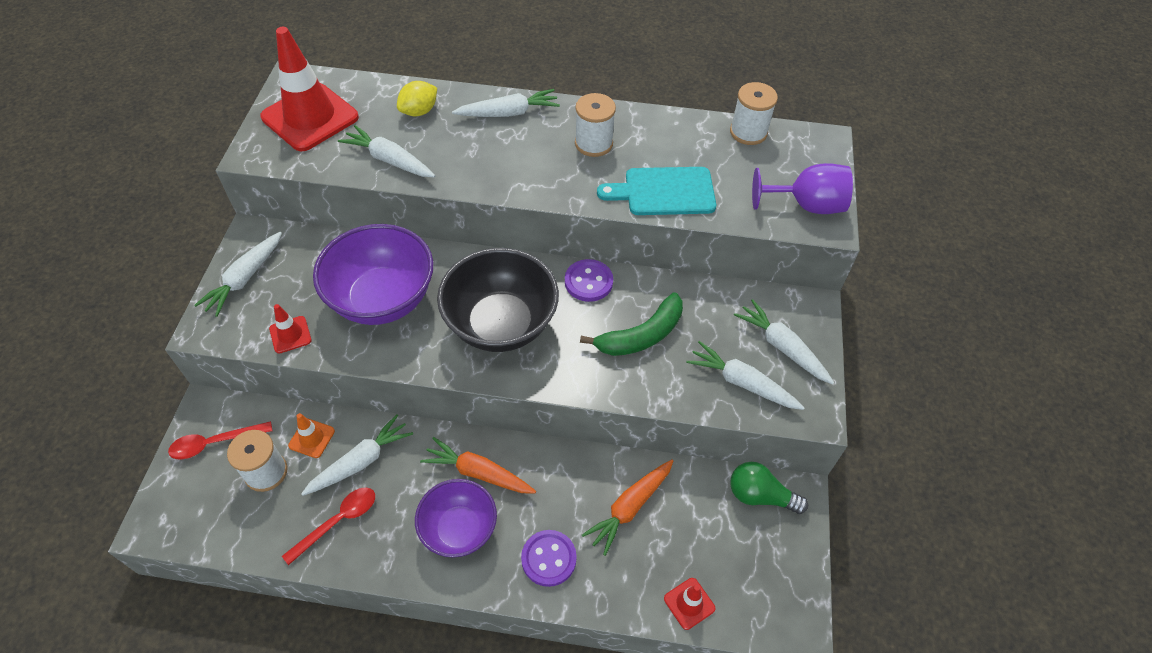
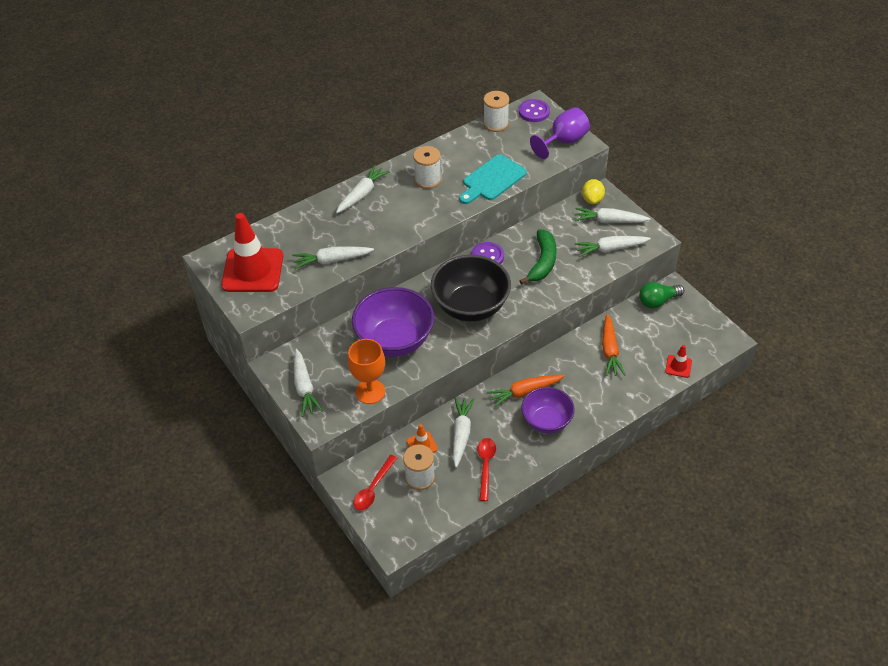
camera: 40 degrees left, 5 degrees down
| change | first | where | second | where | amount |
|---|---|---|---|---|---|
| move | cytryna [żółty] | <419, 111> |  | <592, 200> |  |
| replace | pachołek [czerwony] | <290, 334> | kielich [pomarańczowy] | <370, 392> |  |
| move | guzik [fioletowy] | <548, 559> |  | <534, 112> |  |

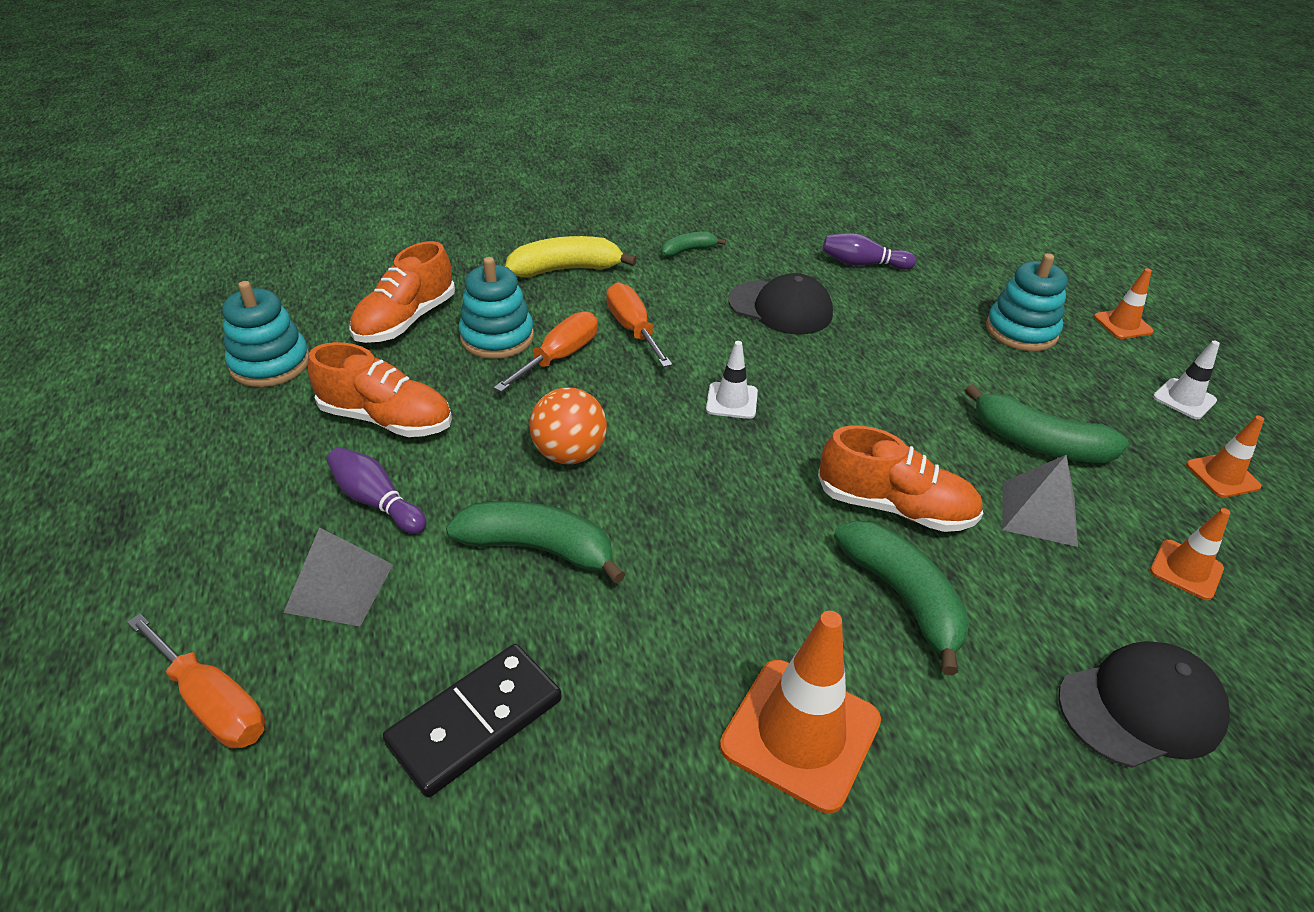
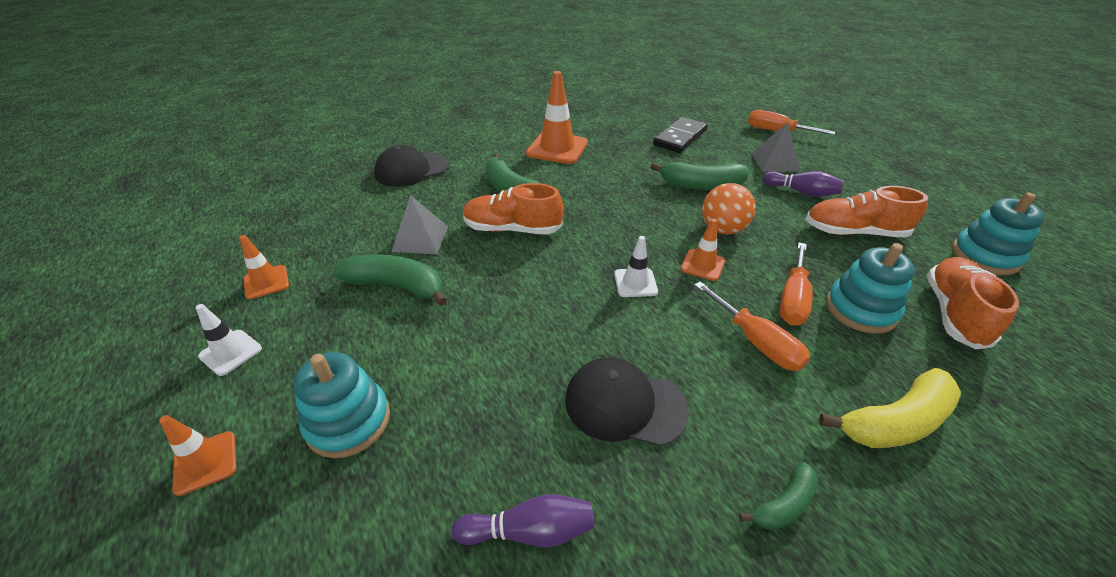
camera: 170 degrees right, 0 degrees up
| change | first | where | second | where | amount |
|---|---|---|---|---|---|
| move | pachołek [pomarańczowy] | <1186, 570> |  | <702, 265> |  |

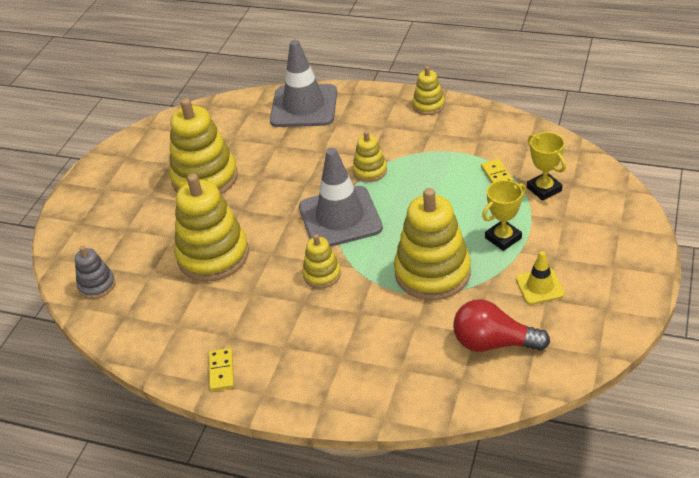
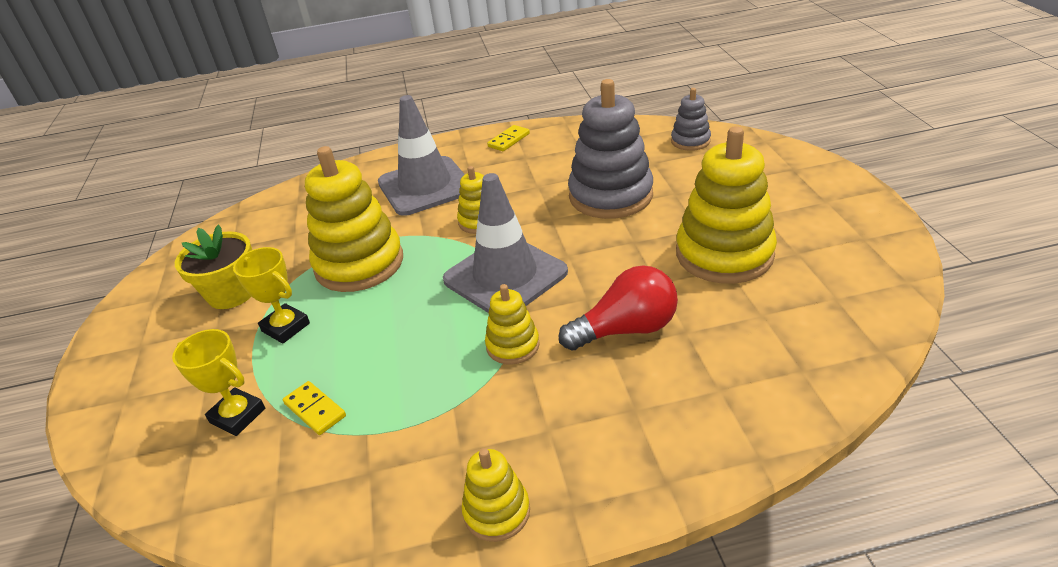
camera: 150 degrees right, 5 degrees down
| change | first | where | second | where | amount |
|---|---|---|---|---|---|
| move | pachołek [szary] | <304, 106> |  | <425, 186> |  |
| recolor | zabawka nakładanka [żółty] | <213, 255> | zabawka nakładanka [szary] | <610, 195> |  |
| rotate | puchar [żółty] | <503, 238> |  | <286, 327> | 75 degrees counterclockwise |
| replace | pachołek [żółty] | <539, 286> | doniczka [żółty] | <231, 293> |  |
| move | żarówka [czerwony] | <493, 343> |  | <626, 329> |  |
| rotate | kostka domina [żółty] | <221, 371> |  | <509, 140> | 75 degrees clockwise |

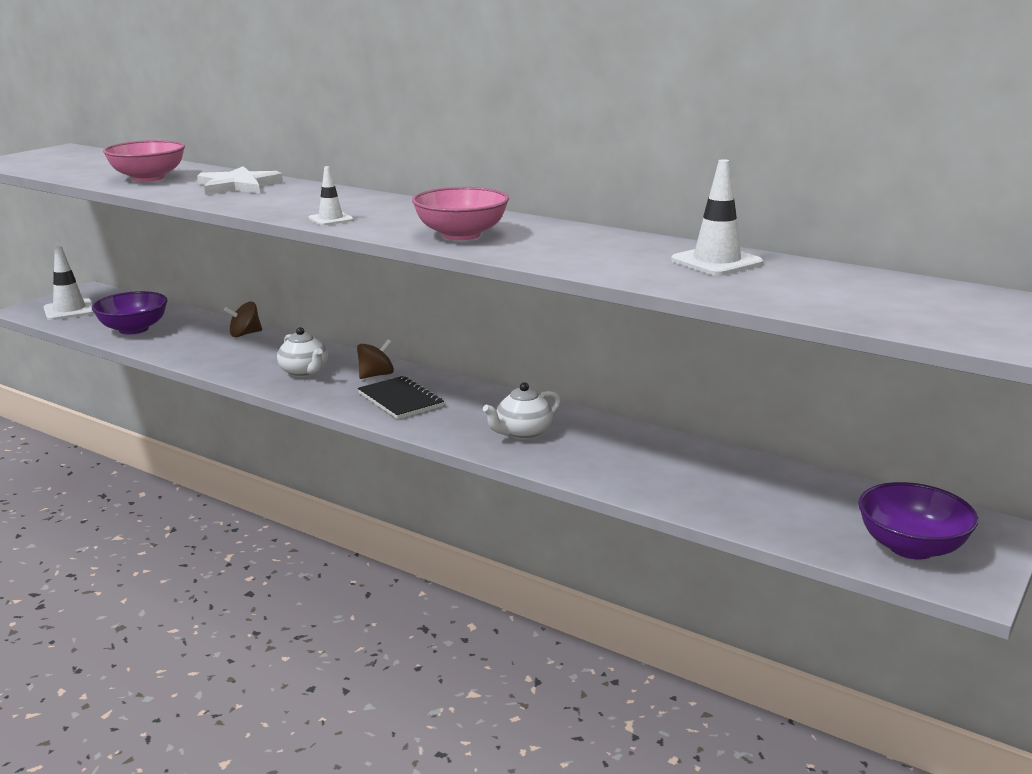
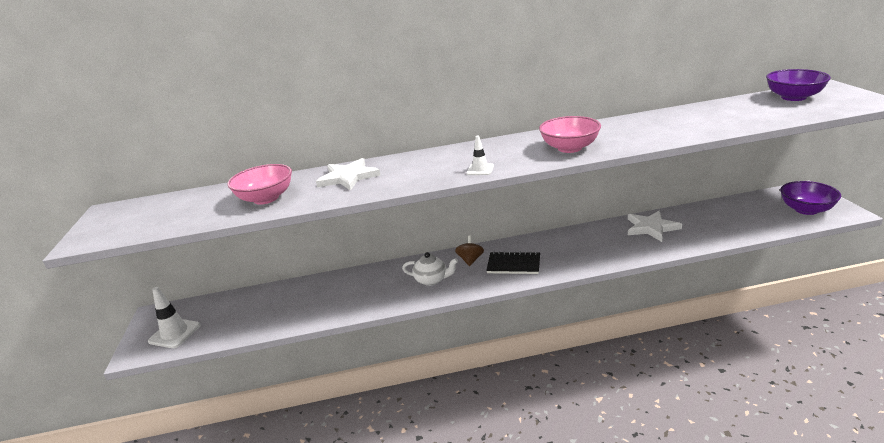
camera: 40 degrees left, 5 degrees up
| change | first | where | second | where | amount |
|---|---|---|---|---|---|
| delete | pachołek [biały] | <716, 262> |  |  |  |
| move | miska [fioletowy] | <134, 329> |  | <793, 97> |  |
| delete | bączek [brązowy] | <245, 334> |  |  |  |
| delete | imbryk [biały] | <522, 433> |  |  |  |
| insert |  |  | gwiazda [biały] | <651, 228> |  |

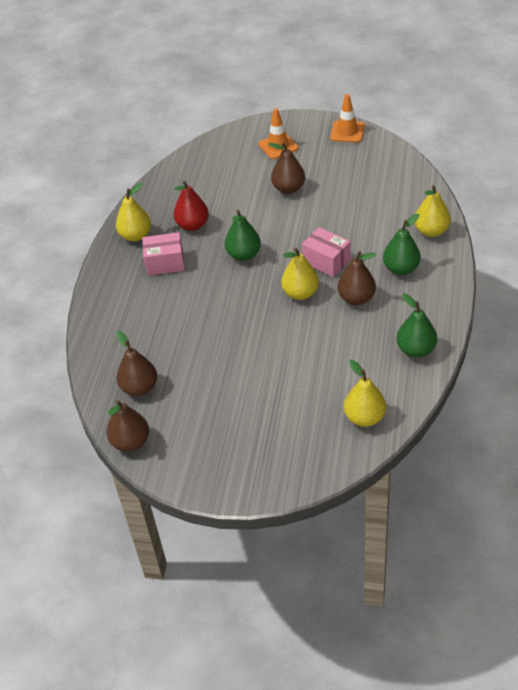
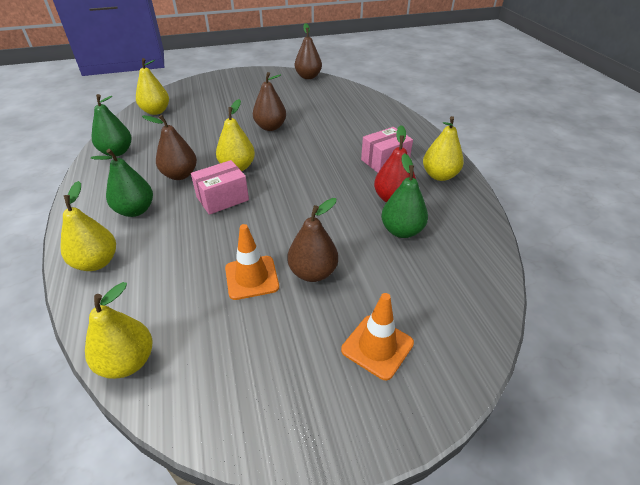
camera: 150 degrees right, 5 degrees down
| change | first | where | second | where | amount |
|---|---|---|---|---|---|
| move | pachołek [pomarańczowy] | <347, 132> |  | <251, 277> |  |
| move | gruszka [zielony] | <243, 255> |  | <401, 231> |  |
| rotate | pudełko [różowy] | <326, 261> |  | <222, 198> | 45 degrees counterclockwise |
| move | gruszka [brązowy] | <139, 387> |  | <270, 127> |  |
| insert |  |  | gruszka [żółty] | <128, 362> |  |

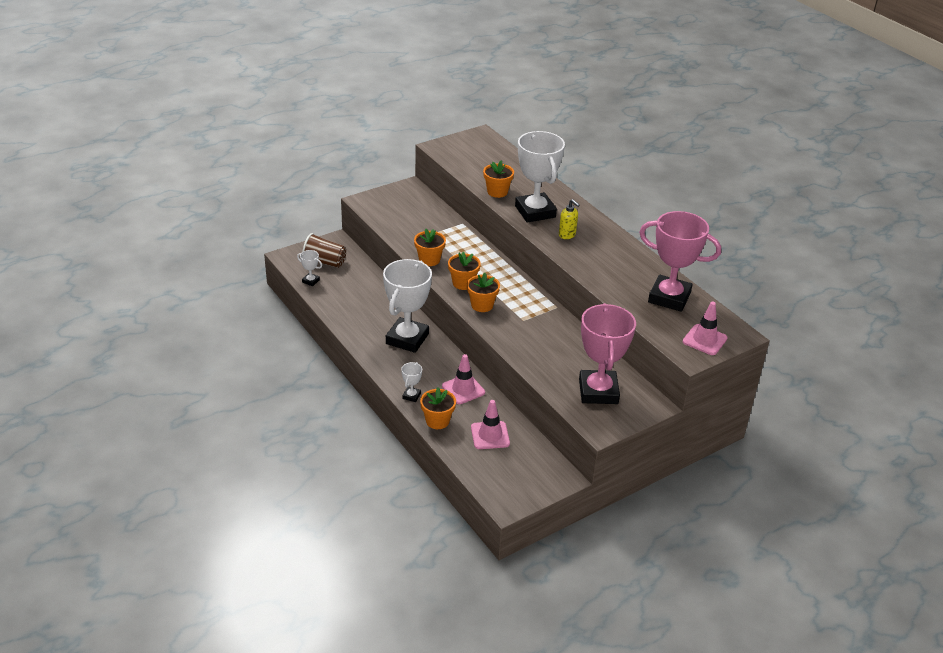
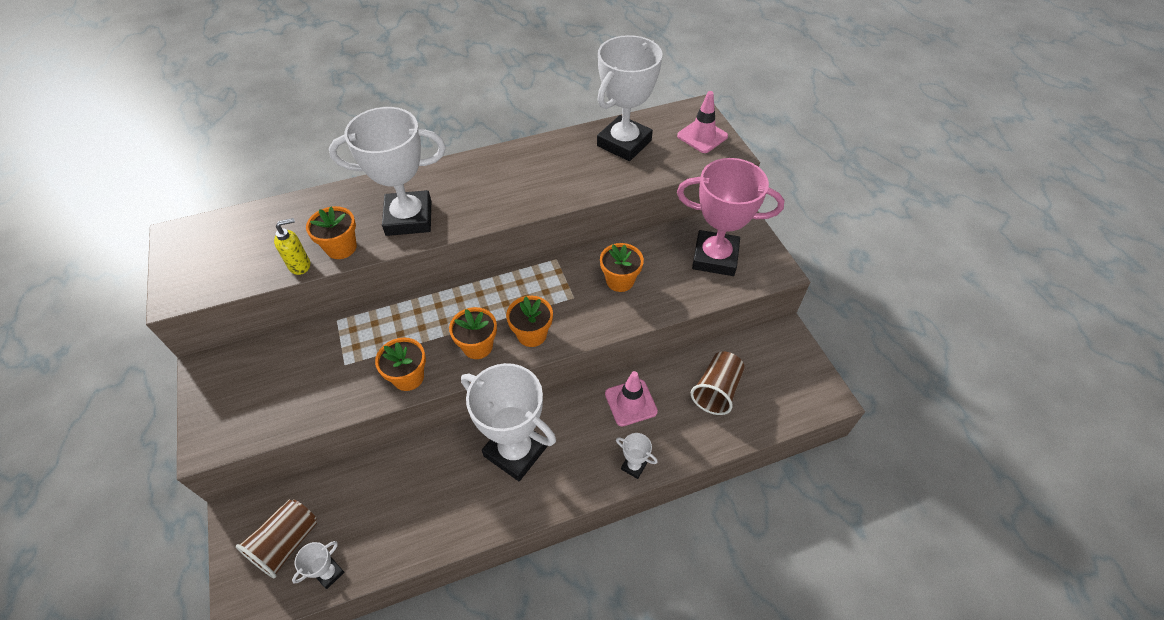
camera: 75 degrees left, 15 degrees up
| change | first | where | second | where | amount |
|---|---|---|---|---|---|
| move | dozownik mydła [żółty] | <567, 235> |  | <300, 265> |  |
| recolor | puchar [różowy] | <669, 297> | puchar [biały] | <624, 143> |  |
| move | doniczka [pomarańczowy] | <437, 421> |  | <620, 281> |  |
| replace | pachołek [różowy] | <490, 435> | szklanka [brązowy] | <716, 390> |  |

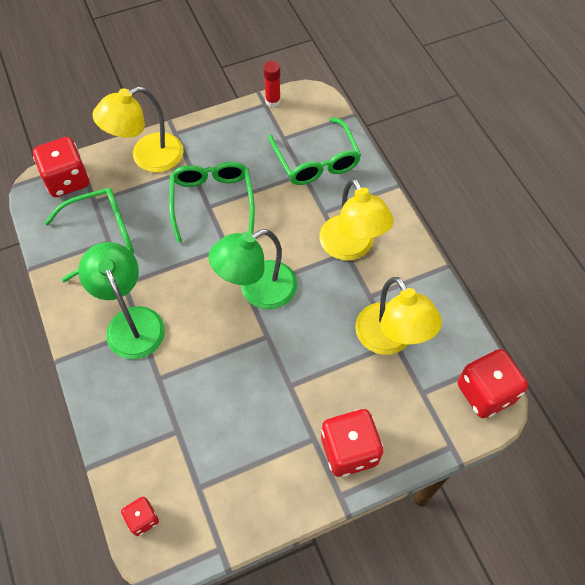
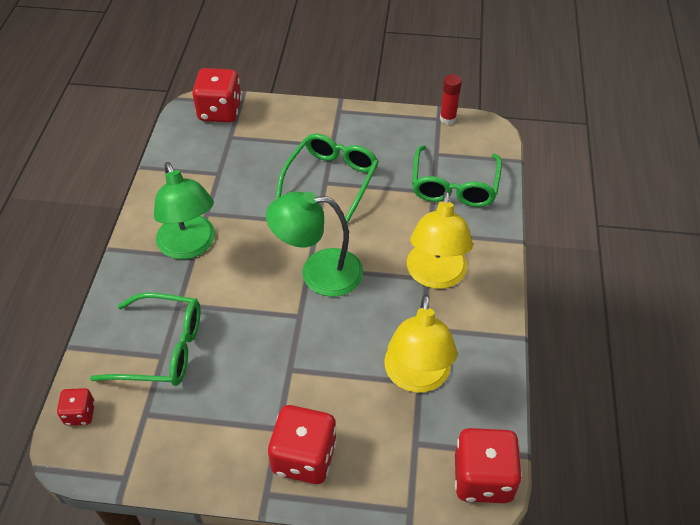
camera: 30 degrees right, 10 degrees down
| change | first | where | second | where | amount |
|---|---|---|---|---|---|
| delete | lampka [żółty] | <147, 157> |  |  |  |
| move | okulary [zielony] | <100, 237> |  | <161, 349> |  |
| rotate | lampka [zielony] | <131, 322> |  | <190, 246> | 150 degrees clockwise |

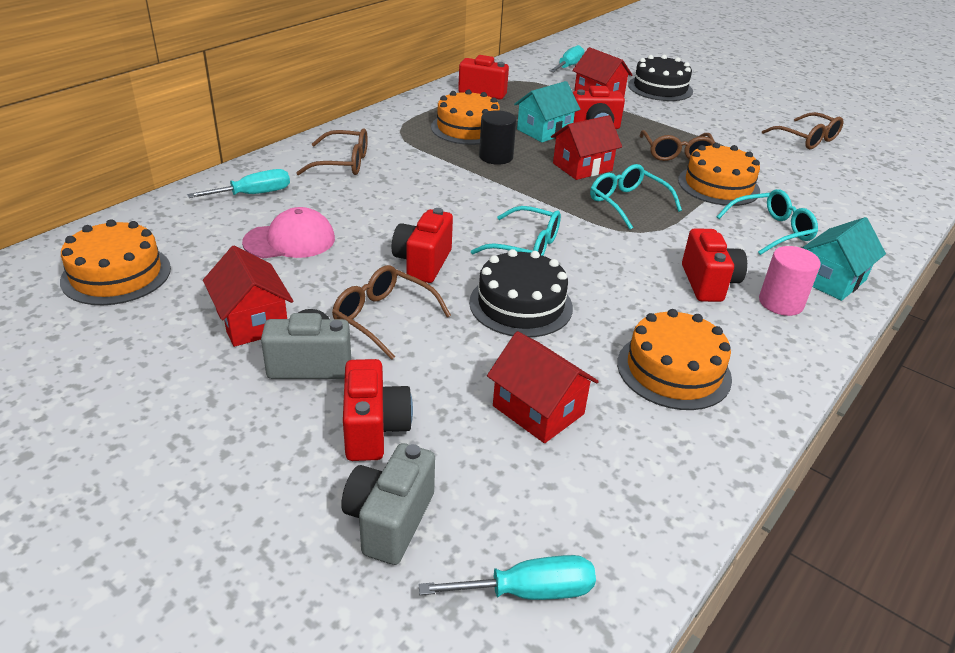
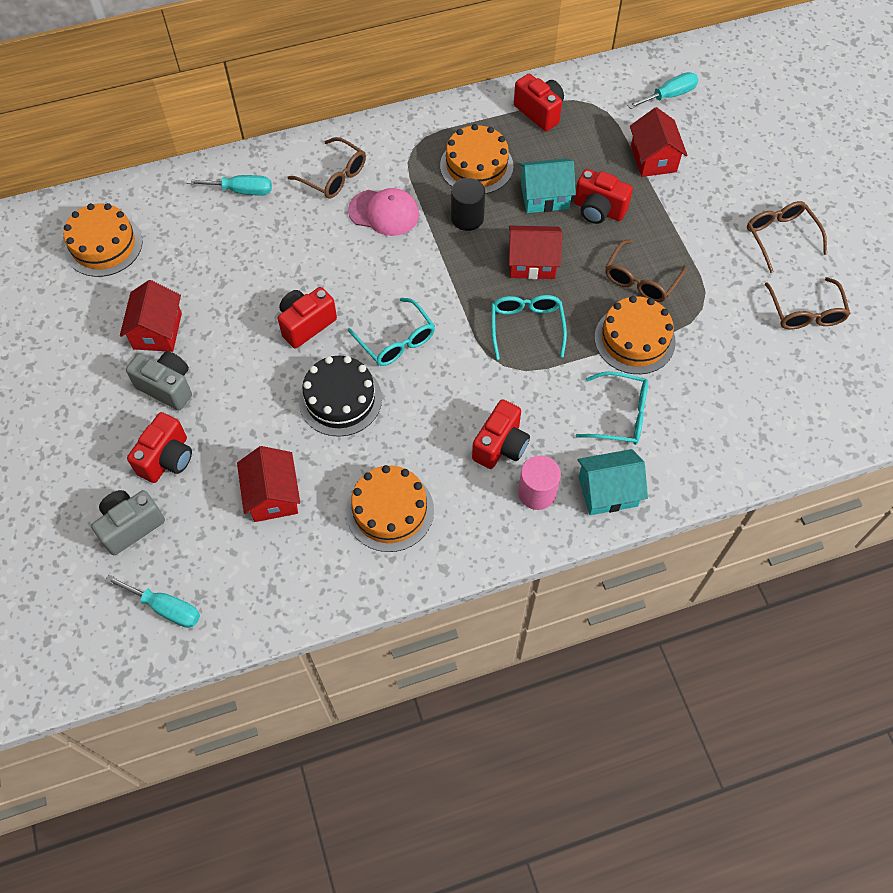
camera: 35 degrees right, 25 degrees up
| change | first | where | second | where | amount |
|---|---|---|---|---|---|
| delete | tort [czarny] | <660, 88> |  |  |  |
| move | czapka [różowy] | <290, 240> |  | <384, 212> |  |
| move | okulary [brązowy] | <383, 317> |  | <780, 237> |  |

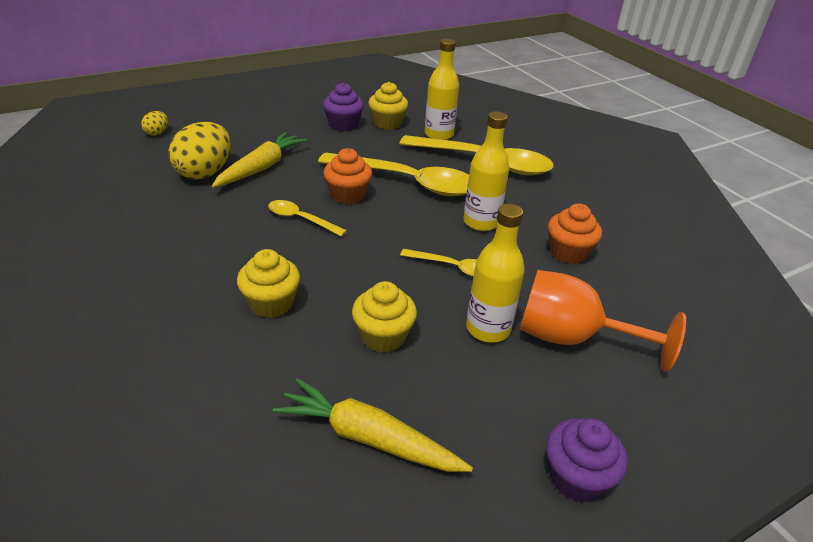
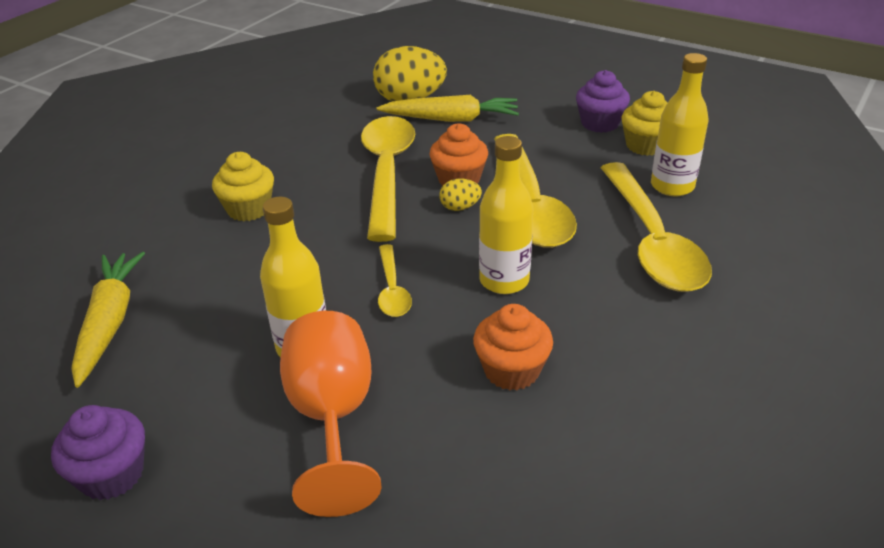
camera: 65 degrees right, 0 degrees up
| change | first | where | second | where | amount |
|---|---|---|---|---|---|
| move | jajko [żółty] | <157, 133> |  | <460, 207> |  |
| resize | łyżka [żółty] | <301, 219> |  | <387, 173> | x2.07 |
| delete | muffinka [żółty] | <383, 336> |  |  |  |

